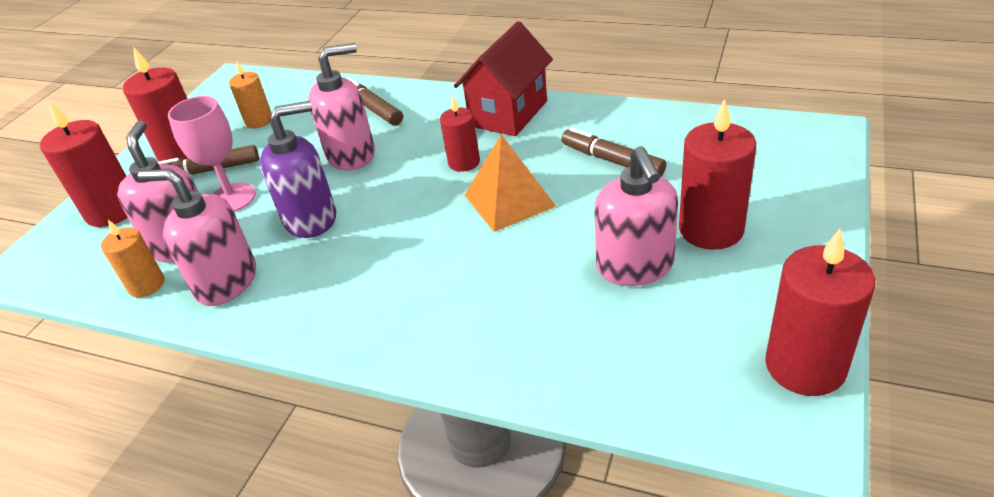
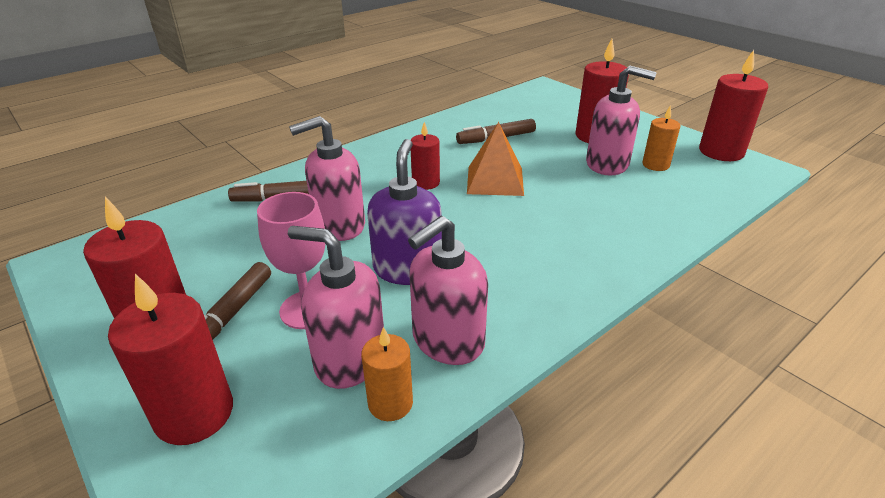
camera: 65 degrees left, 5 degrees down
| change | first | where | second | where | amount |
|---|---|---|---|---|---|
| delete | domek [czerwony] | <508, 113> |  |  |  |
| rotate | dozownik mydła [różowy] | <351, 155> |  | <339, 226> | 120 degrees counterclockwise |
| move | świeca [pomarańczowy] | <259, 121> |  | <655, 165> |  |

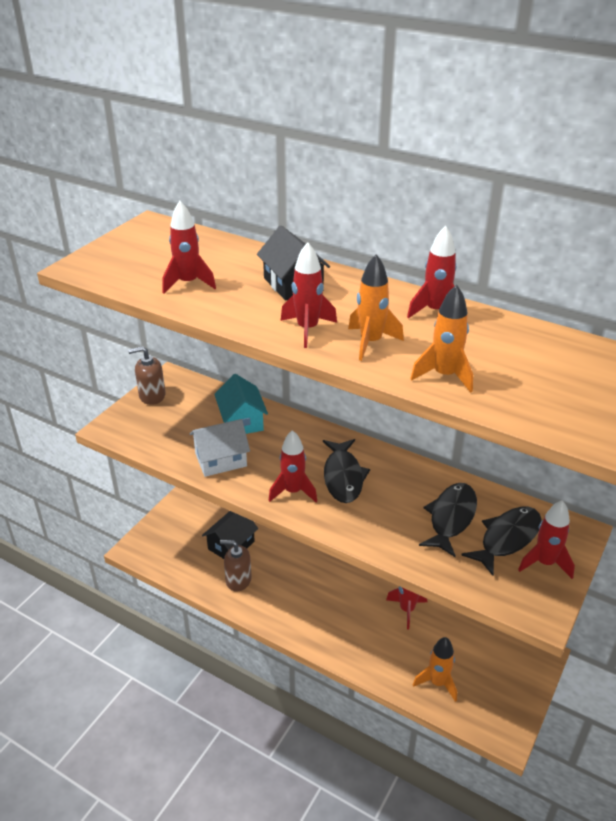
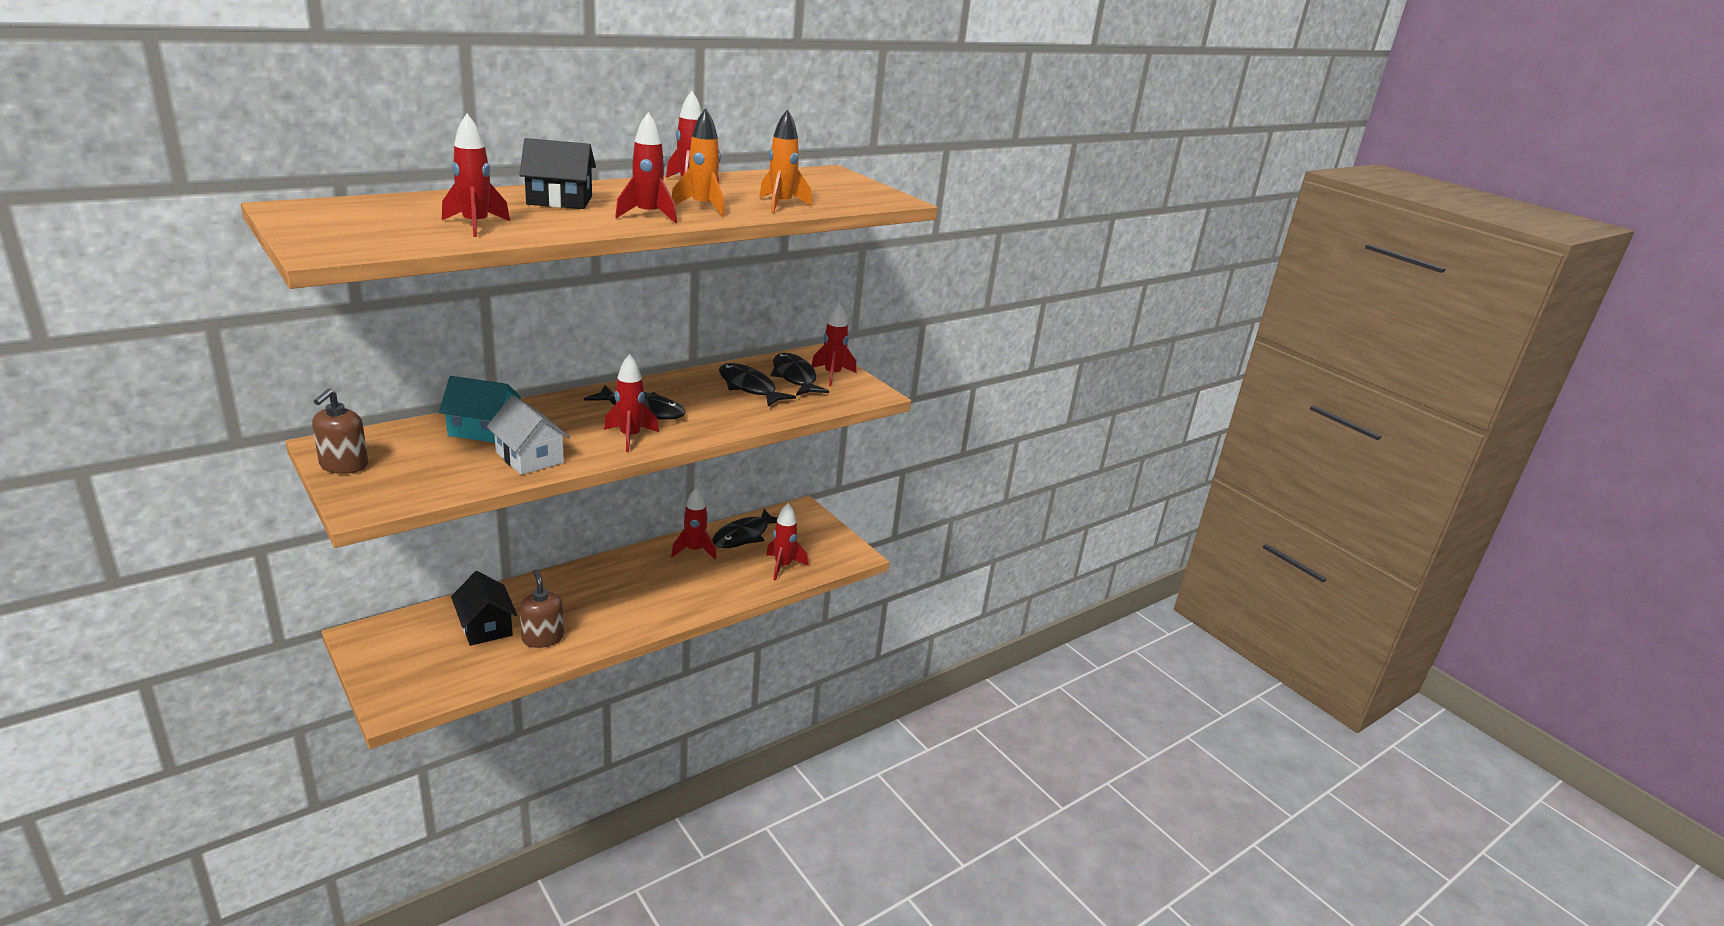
camera: 70 degrees left, 10 degrees down
| change | first | where | second | where | amount |
|---|---|---|---|---|---|
| rotate | domek [biały] | <221, 460> |  | <529, 457> | 45 degrees counterclockwise |
| rotate | dozownik mydła [brązowy] | <238, 580> |  | <543, 638> | 120 degrees clockwise |
| recolor | rakieta [pomarańczowy] | <437, 683> | rakieta [czerwony] | <783, 566> |  |
| insert |  |  | ryba [czarny] | <744, 536> |  |

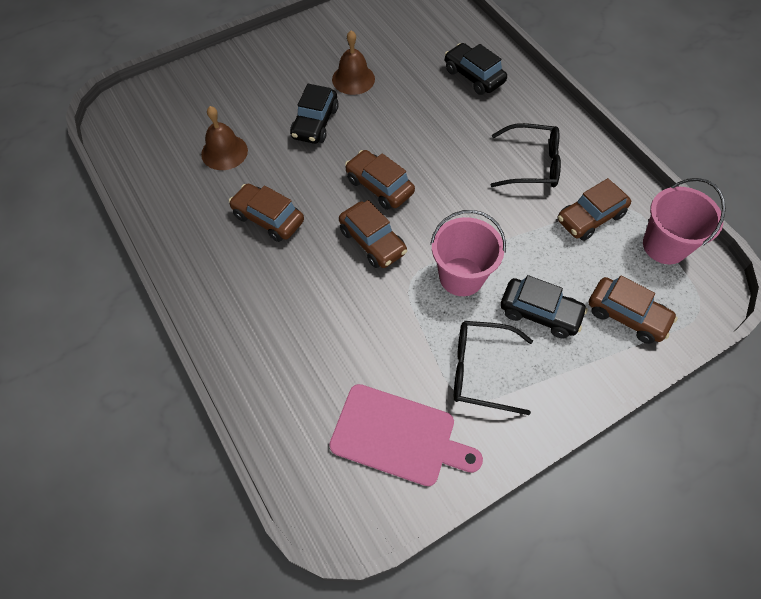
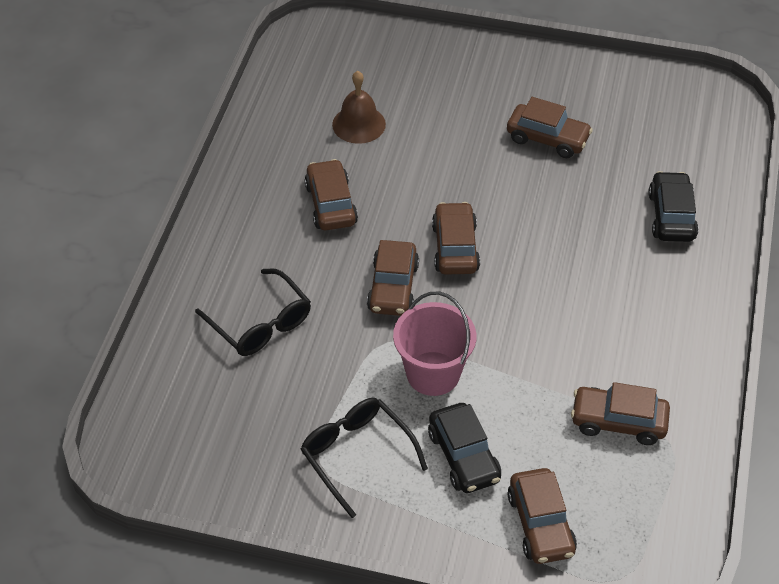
camera: 45 degrees right, 10 degrees down
| change | first | where | second | where | amount |
|---|---|---|---|---|---|
| replace | dzwonek [brązowy] | <353, 79> | samochód [brązowy] | <547, 138> |  |
| delete | samochód [czarny] | <315, 123> |  |  |  |
| move | okulary [czarny] | <532, 164> |  | <260, 323> |  |
| delete | wiadro [różowy] | <664, 245> |  |  |  |
| delete | deska do krojenia [różowy] | <398, 436> |  |  |  |

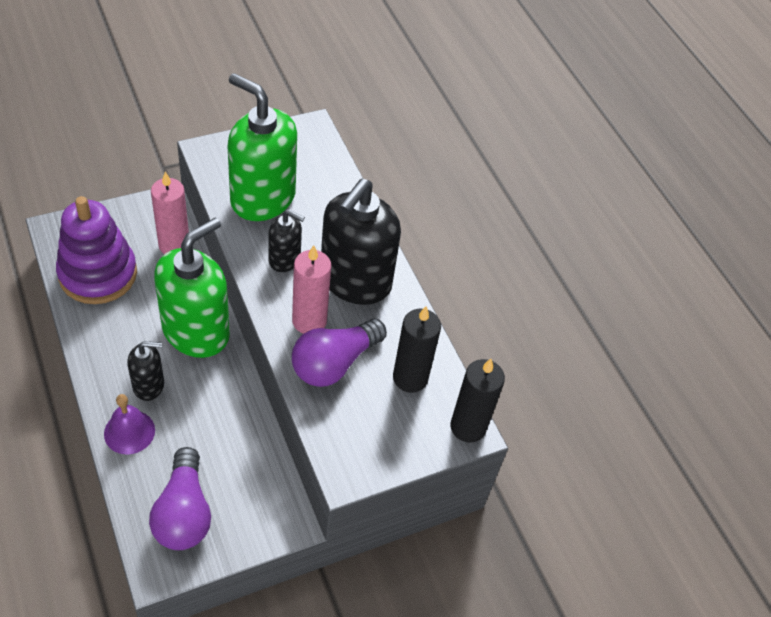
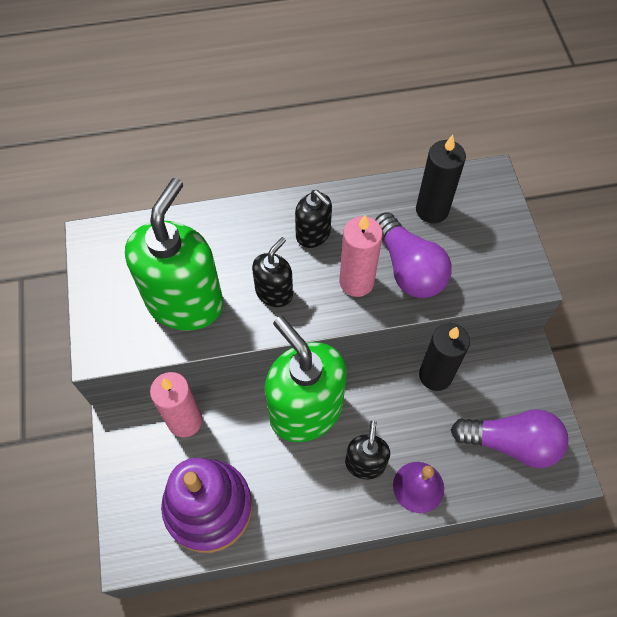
camera: 70 degrees left, 10 degrees up
| change | first | where | second | where | amount |
|---|---|---|---|---|---|
| rotate | dozownik mydła [zielony] | <262, 198> |  | <185, 302> | 150 degrees clockwise |
| resize | dozownik mydła [czarny] | <355, 281> |  | <313, 234> | x0.50 |
| move | świeca [czarny] | <468, 427> |  | <435, 375> |  |

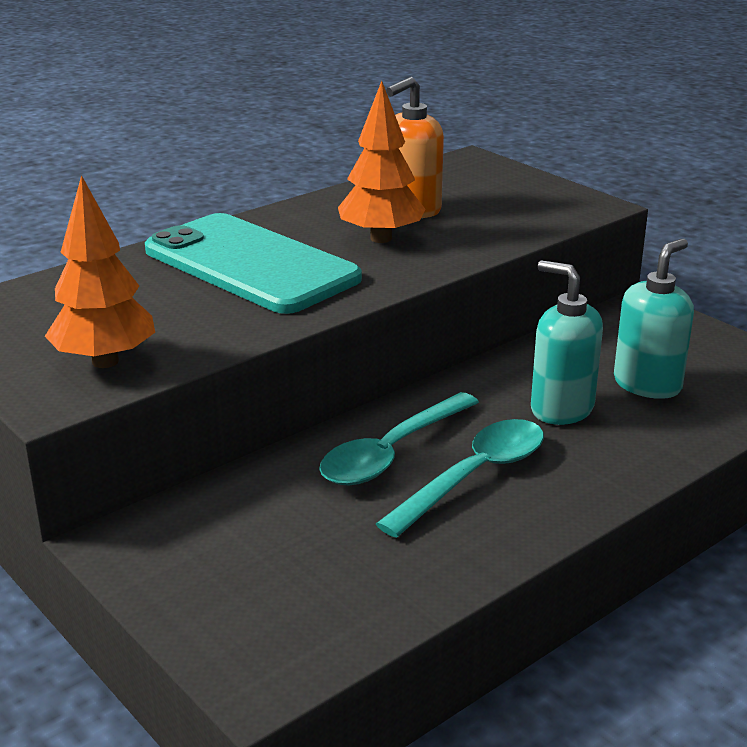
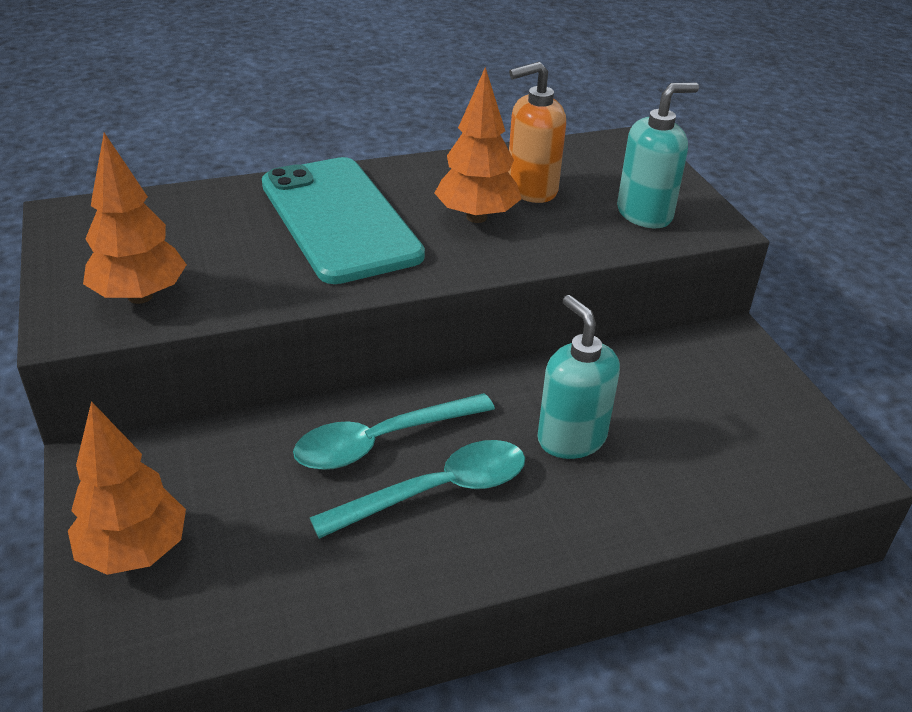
camera: 20 degrees right, 10 degrees up
| change | first | where | second | where | amount |
|---|---|---|---|---|---|
| move | dozownik mydła [turkusowy] | <647, 384> |  | <645, 214> |  |
| insert |  |  | drzewko [pomarańczowy] | <135, 551> |  |

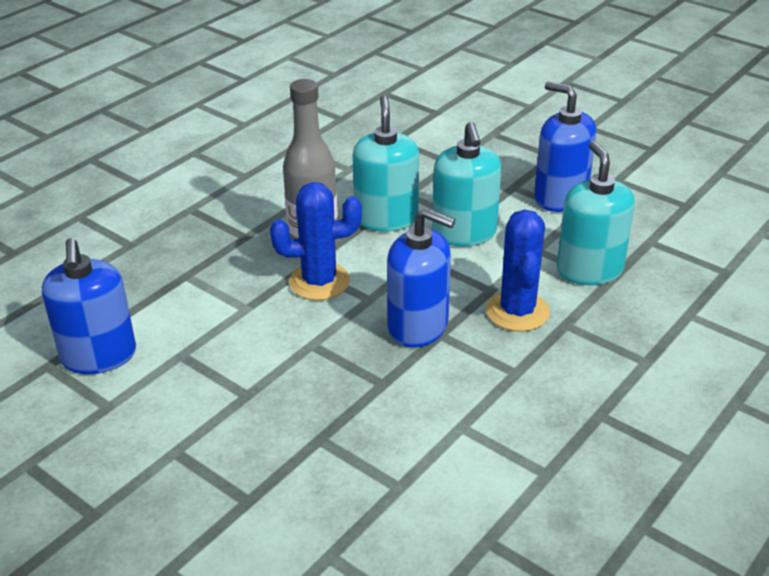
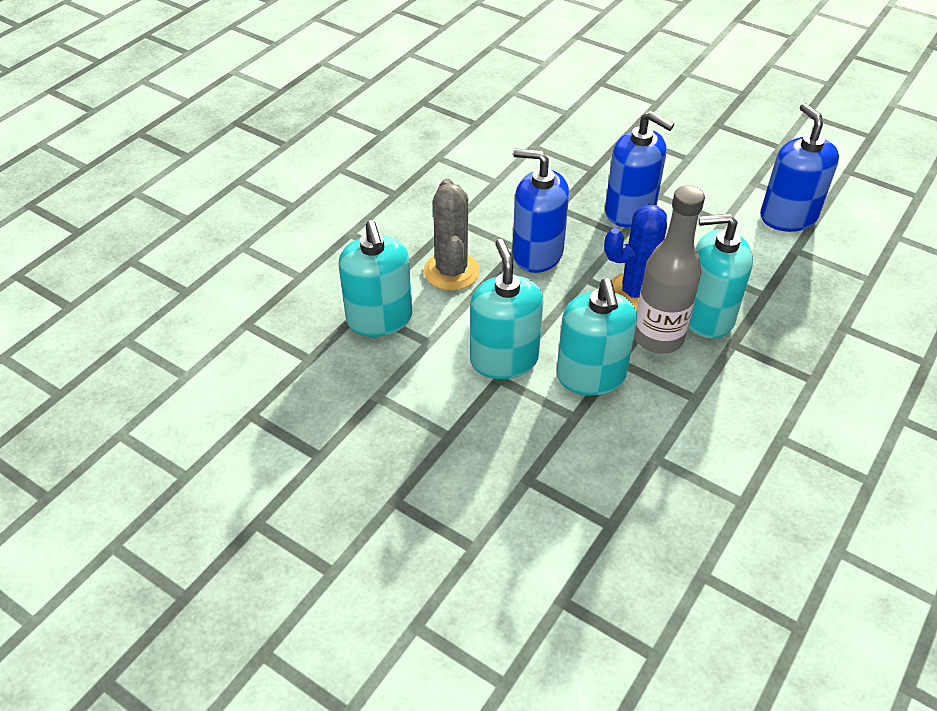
camera: 175 degrees right, 10 degrees up
| change | first | where | second | where | amount |
|---|---|---|---|---|---|
| move | dozownik mydła [niebieski] | <560, 197> |  | <630, 211> |  |
| recolor | kaktus [niebieski] | <517, 311> | kaktus [szary] | <451, 271> |  |
| insert |  |  | dozownik mydła [turkusowy] | <707, 316> |  |

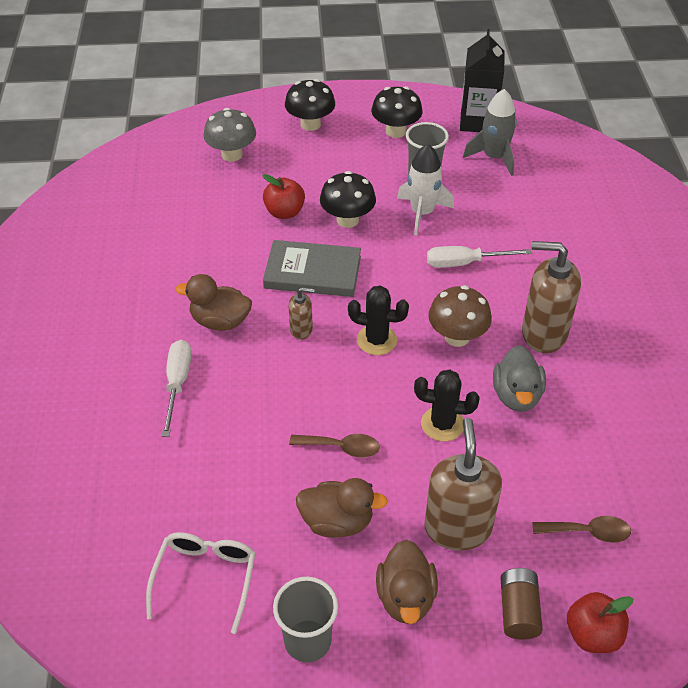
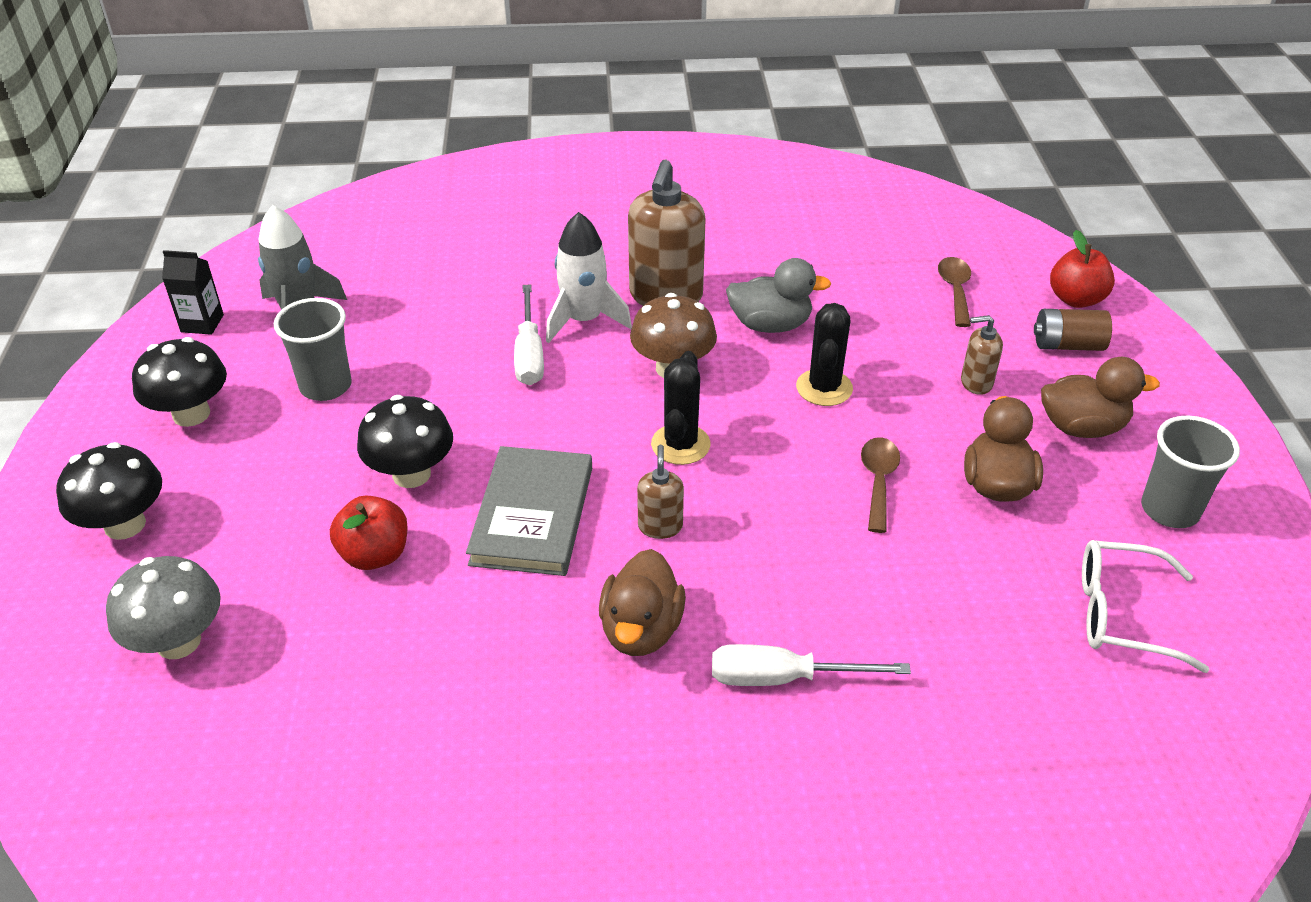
camera: 90 degrees left, 5 degrees down
| change | first | where | second | where | amount |
|---|---|---|---|---|---|
| resize | karton mleka [czarny] | <477, 121> |  | <202, 323> | x0.57 |
| move | rakieta [biały] | <422, 213> |  | <584, 320> |  |
| resize | dozownik mydła [brązowy] | <457, 528> |  | <976, 383> | x0.50 |

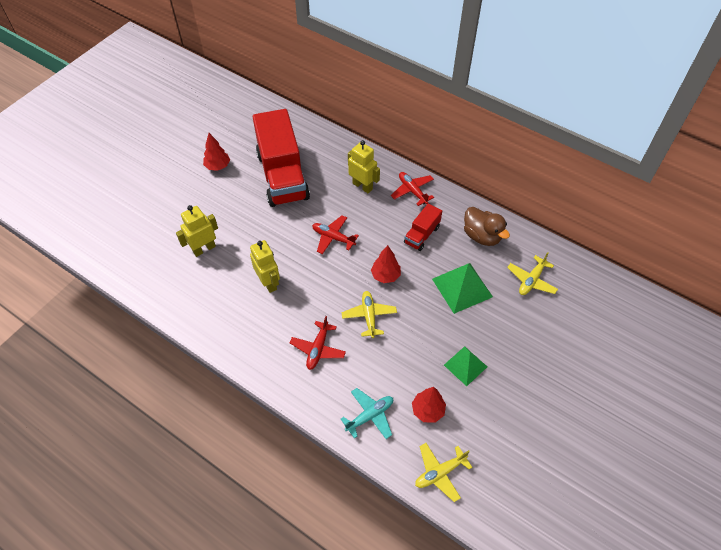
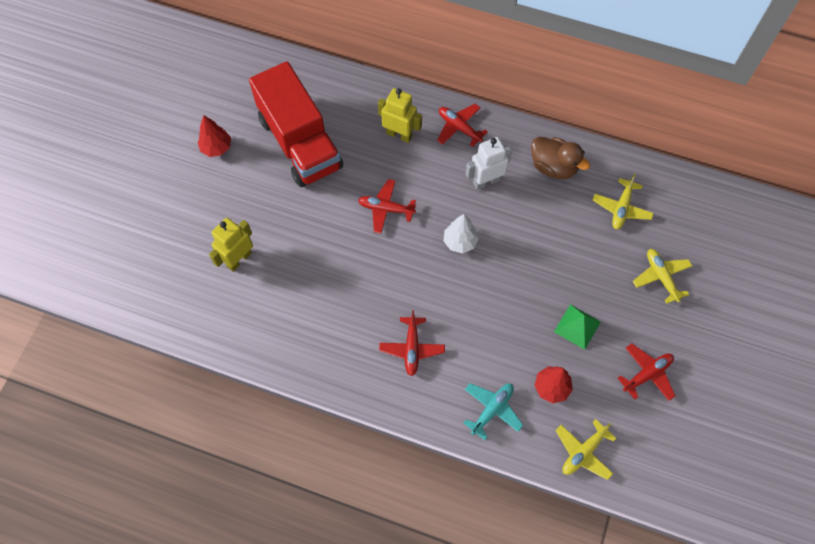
camera: 15 degrees left, 10 degrees up
| change | first | where | second | where | amount |
|---|---|---|---|---|---|
| replace | ciężarówka [czerwony] | <422, 235> | robot [biały] | <486, 181> |  |
| delete | robot [żółty] | <269, 282> |  |  |  |
| recolor | drzewko [czerwony] | <385, 275> | drzewko [biały] | <460, 241> |  |
| delete | piramida [zielony] | <462, 287> |  |  |  |
| move | samolot [żółty] | <369, 316> |  | <661, 277> |  |
| insert |  |  | samolot [czerwony] | <647, 374> |  |

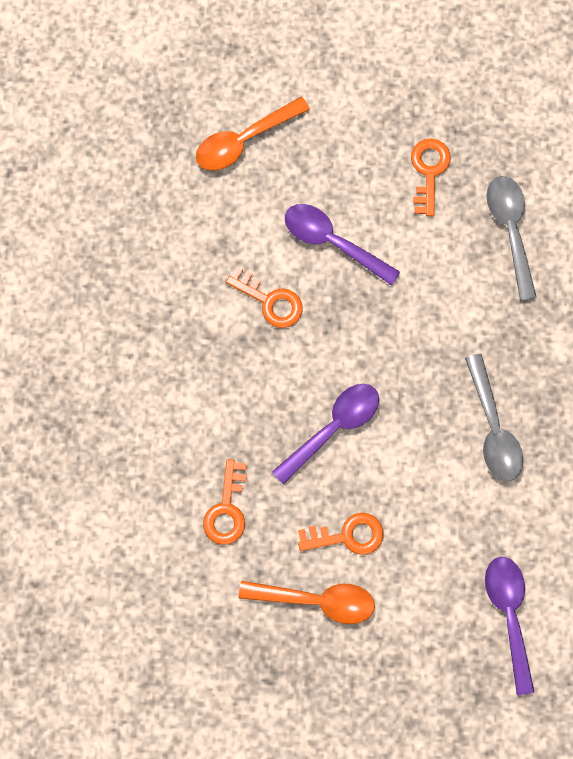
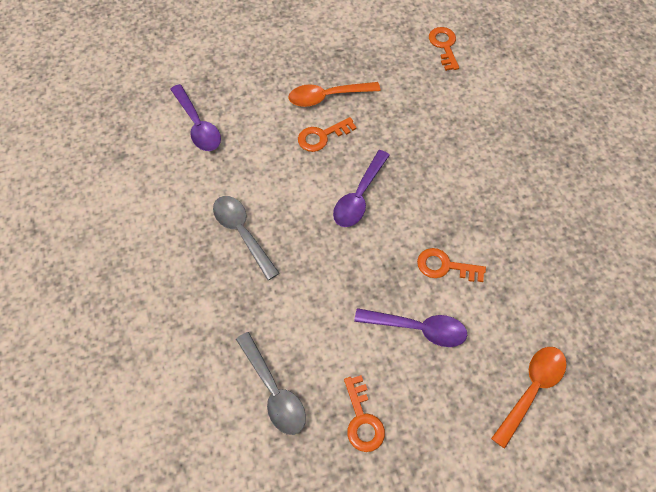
camera: 160 degrees right, 15 degrees down
| change | first | where | second | where | amount |
|---|---|---|---|---|---|
| move | klucz [pomarańczowy] | <227, 509> |  | <444, 46> |  |

